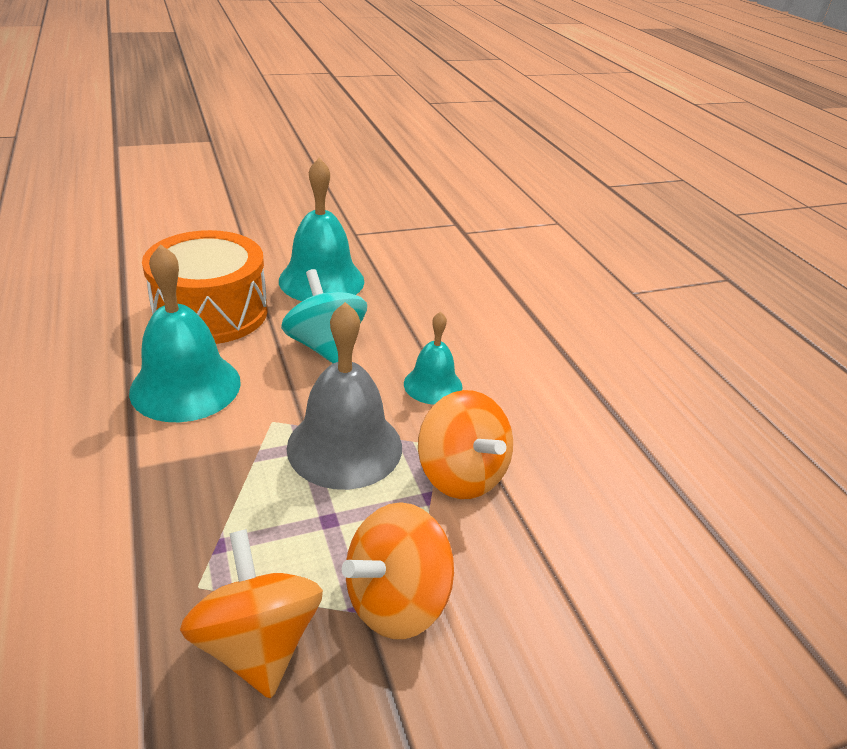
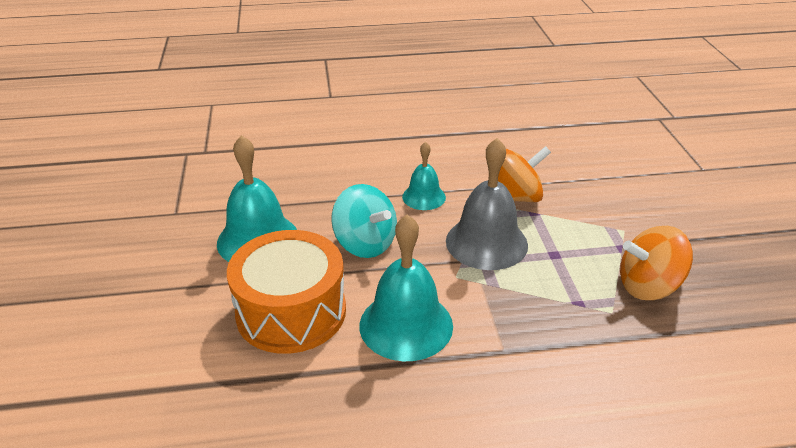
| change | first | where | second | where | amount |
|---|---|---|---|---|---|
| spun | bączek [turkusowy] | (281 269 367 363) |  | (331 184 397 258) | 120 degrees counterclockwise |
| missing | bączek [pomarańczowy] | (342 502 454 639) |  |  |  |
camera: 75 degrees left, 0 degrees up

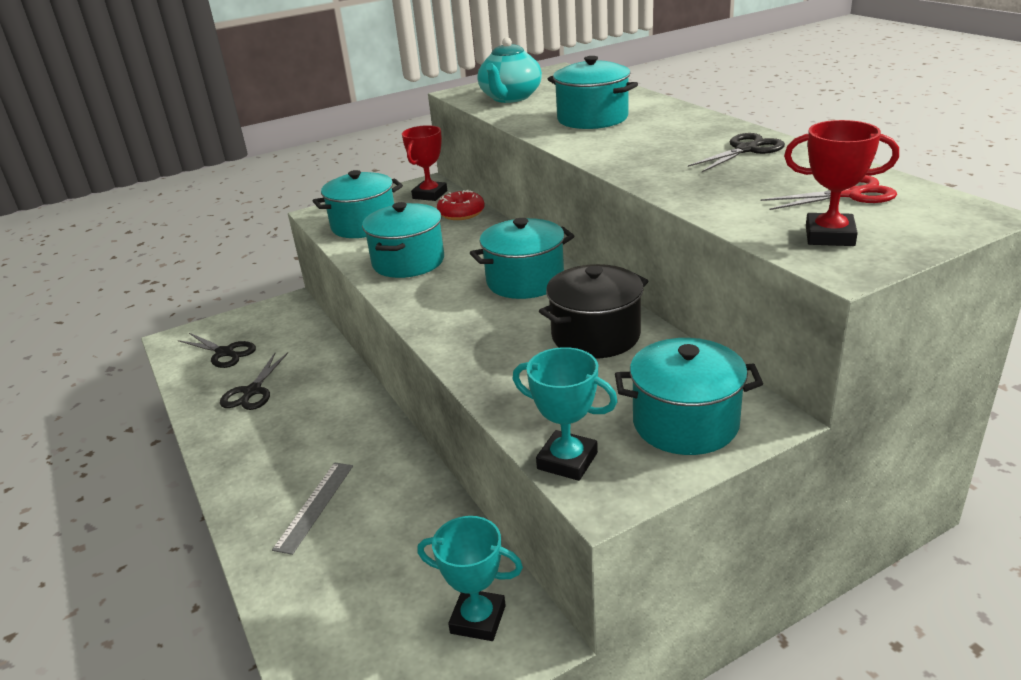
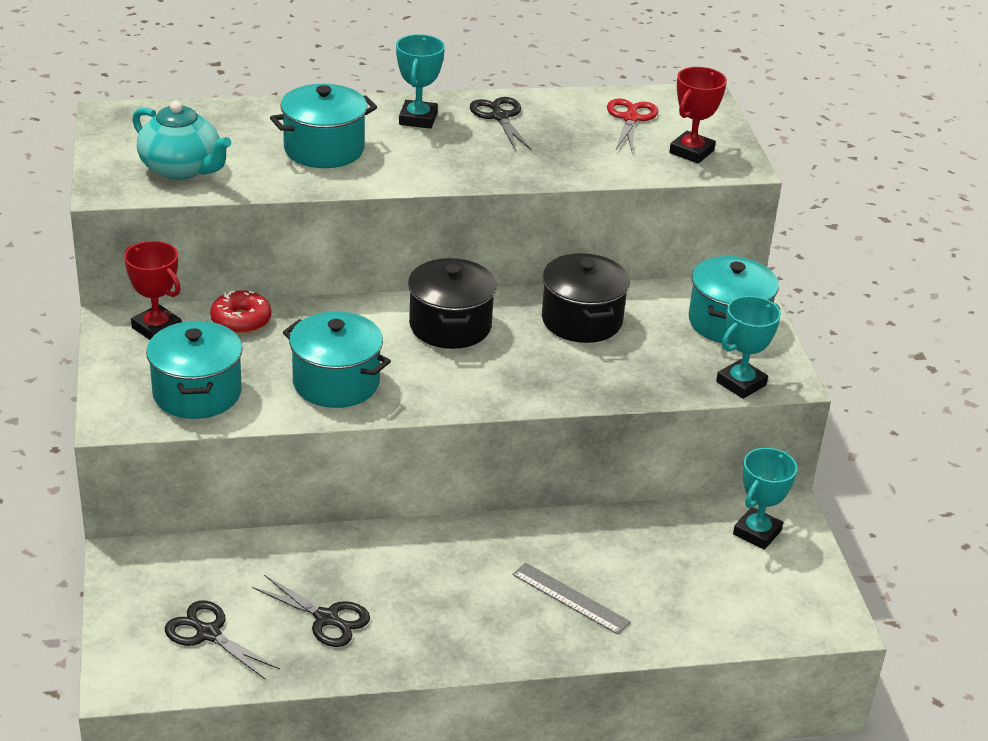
| change | first | where | second | where | amount |
|---|---|---|---|---|---|
| spun | nożyczki [czarny] | (178 333 256 368) |  | (165 600 280 680) | 105 degrees counterclockwise |
| appeared |  |  | puchar [turkusowy] | (396 34 445 129) |  |
| colour | garnek [turkusowy] | (470 218 574 299) | garnek [czarny] | (408 258 497 349) |  |
camera: 75 degrees left, 5 degrees up

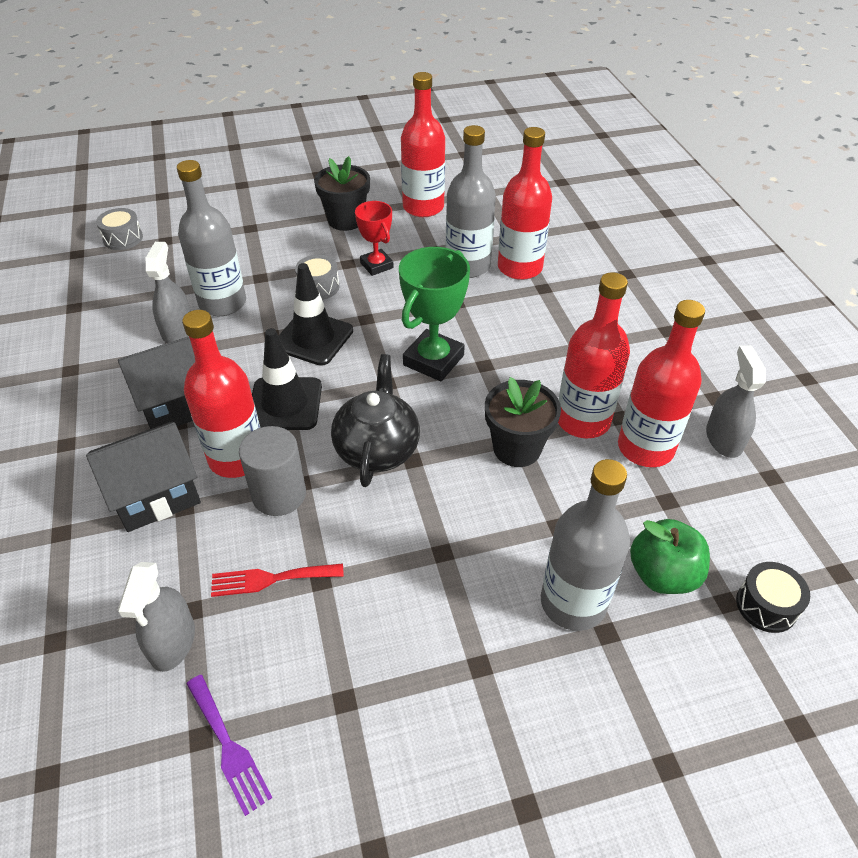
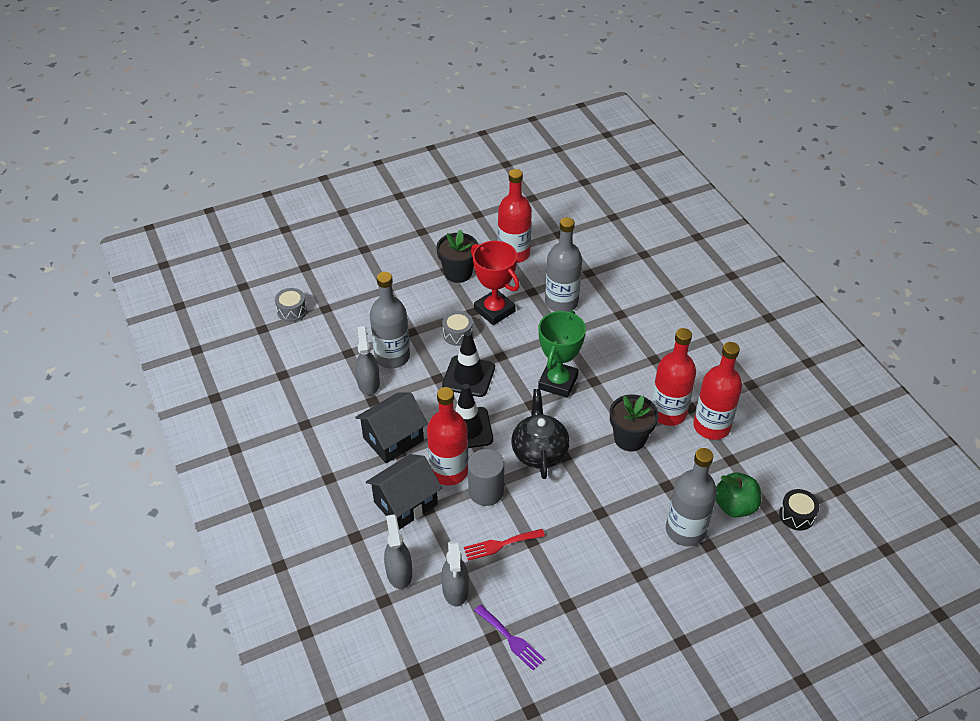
| change | first | where | second | where | amount |
|---|---|---|---|---|---|
| relocated | spryskiwacz [szary] | (706 345 766 458) |  | (384 514 412 589) |  |
| size | puchar [czerwony] | (355 201 394 276) |  | (471 241 520 325) | x1.60 |
| missing | butelka [czerwony] | (498 127 552 280) |  |  |  |
camera: 10 degrees left, 0 degrees up

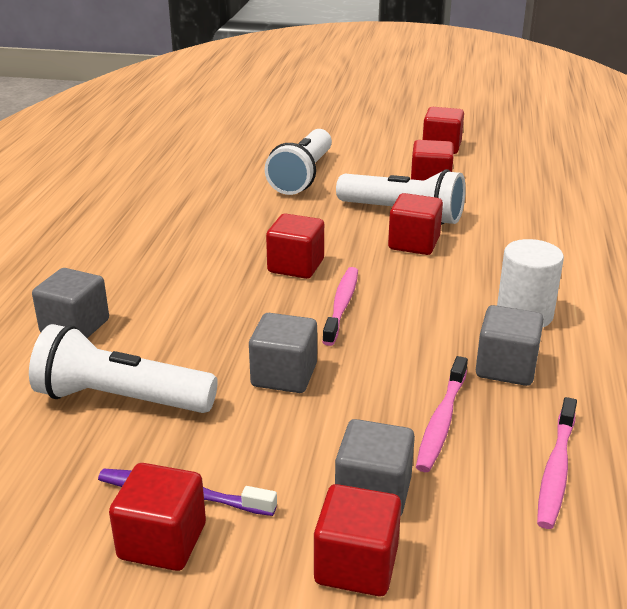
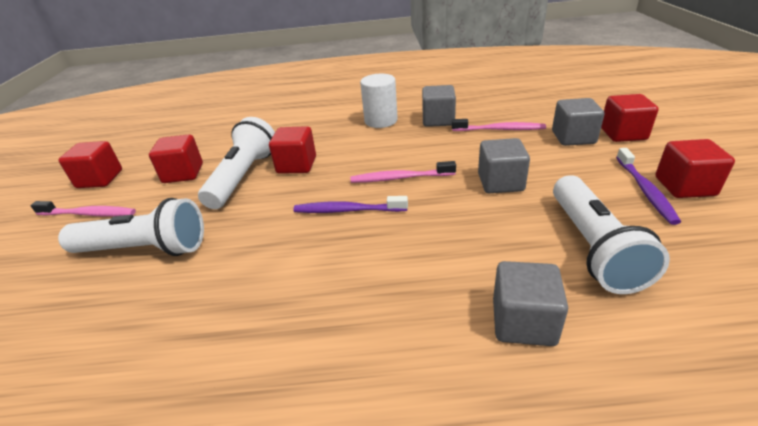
| change | first | where | second | where | amount |
|---|---|---|---|---|---|
| relocated | szczoteczka do zębów [różowy] | (537 397 577 529) |  | (31 201 136 217) |  |
| exchanged | sześcian [czerwony] | (266 213 324 279) | szczoteczka do zębów [fioletowy] | (293 196 408 213) |  |
camera: 100 degrees left, 5 degrees up

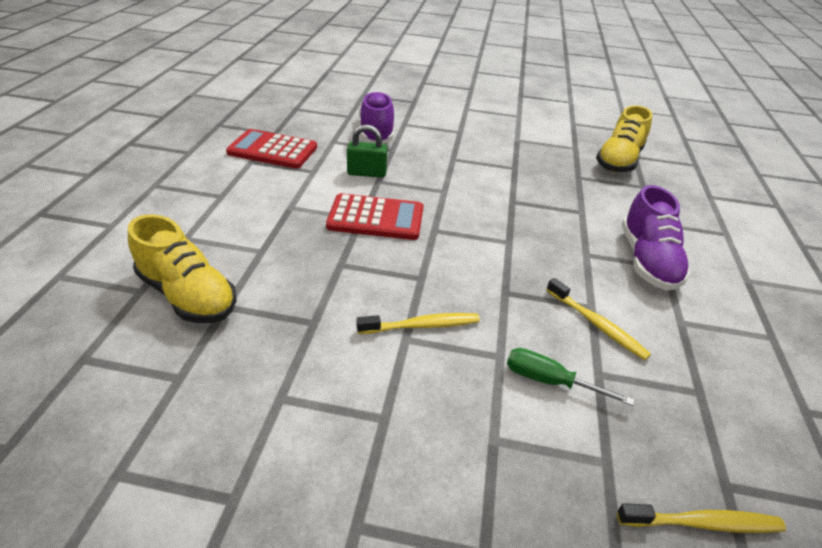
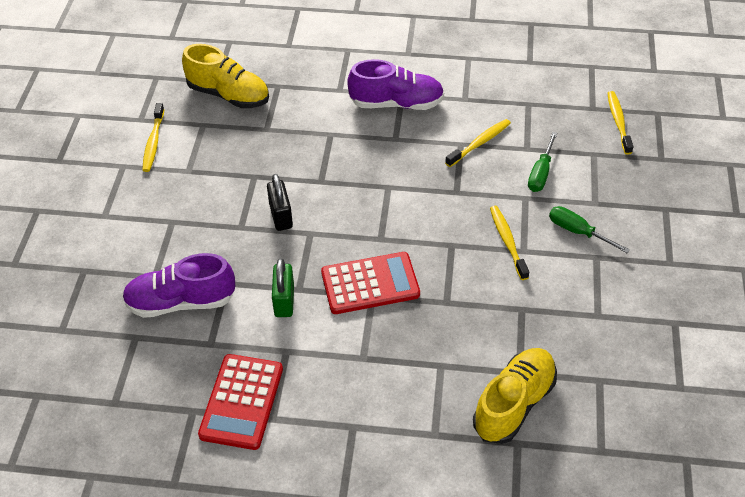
| change | first | where | second | where | amount |
|---|---|---|---|---|---|
| appeared |  |  | szczoteczka do zębów [żółty] | (142 103 164 172) |  |
| appeared |  |  | kłódka [czarny] | (267 174 293 231) |  |
| spun | kalkulator [czerwony] | (326 193 423 240) |  | (321 252 420 314) | 75 degrees clockwise |
| appeared |  |  | śrubokręt [zielony] | (549 206 630 253) |  |
camera: 90 degrees left, 10 degrees up

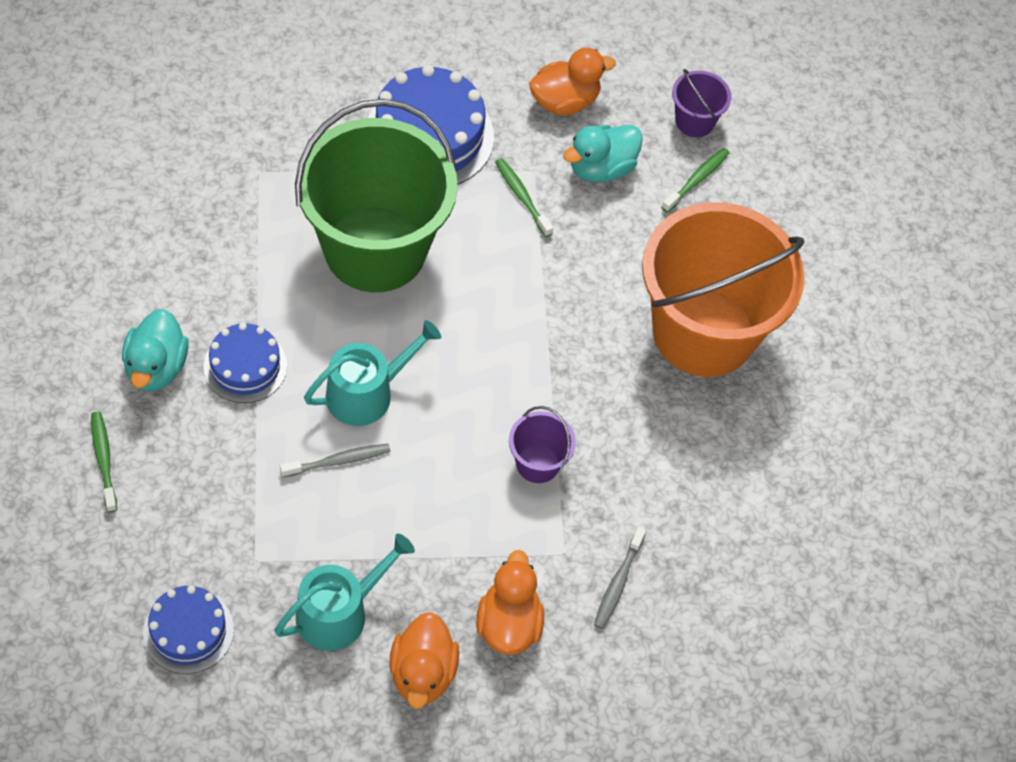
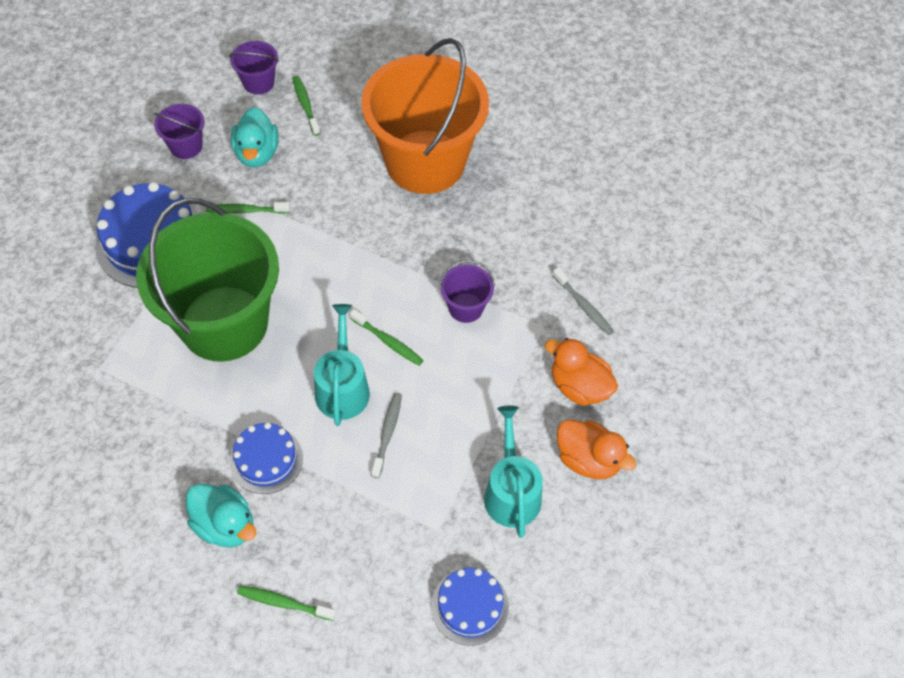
| change | first | where | second | where | amount |
|---|---|---|---|---|---|
| exchanged | kaczka [pomarańczowy] | (529 48 616 115) | wiadro [fioletowy] | (154 104 205 159) |  |
| appeared |  |  | szczoteczka do zębów [zielony] | (350 309 424 366) |  |
camera: 55 degrees left, 0 degrees up

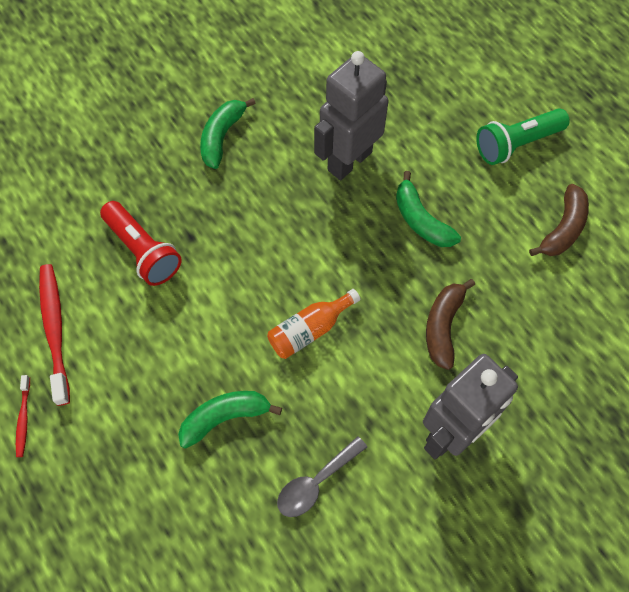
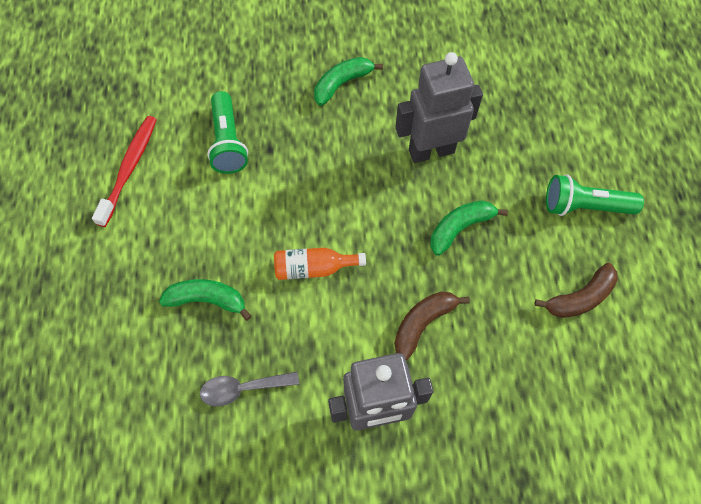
| change | first | where | second | where | amount |
|---|---|---|---|---|---|
| colour | latarka [czerwony] | (100 201 182 286) | latarka [zielony] | (207 91 248 174) |  |
| spun | banan [zielony] | (396 171 461 247) |  | (430 200 508 256) | 60 degrees clockwise |
| missing | szczoteczka do zębów [czerwony] | (16 375 30 457) |  |  |  |
camera: 30 degrees right, 0 degrees up

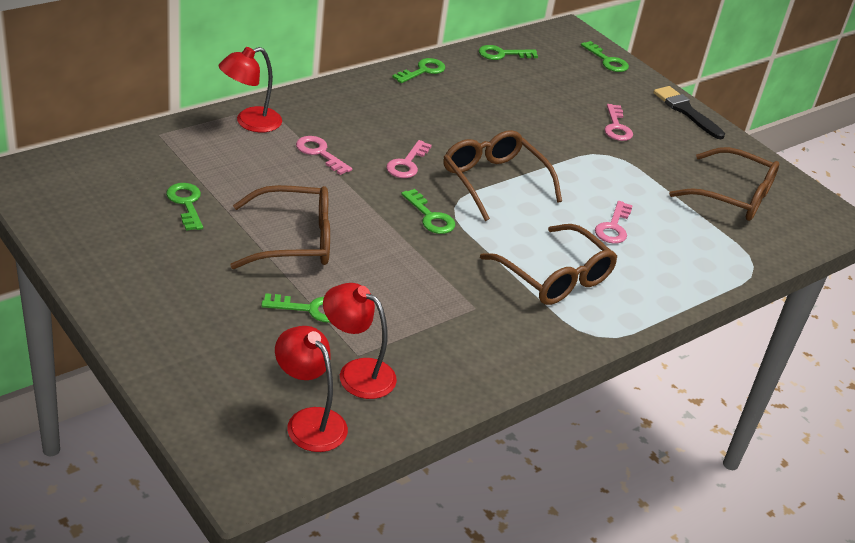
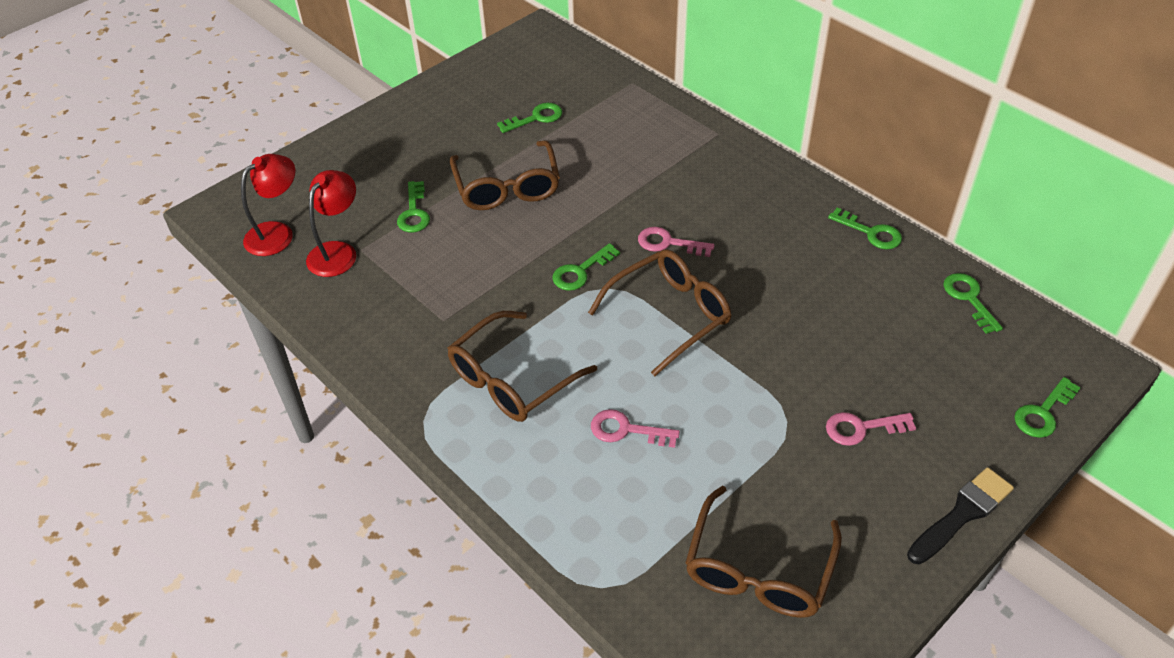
| change | first | where | second | where | amount |
|---|---|---|---|---|---|
| missing | lampka [czerwony] | (219 47 282 132) |  |  |  |
| missing | klucz [różowy] | (296 136 352 175) |  |  |  |
camera: 90 degrees right, 10 degrees up

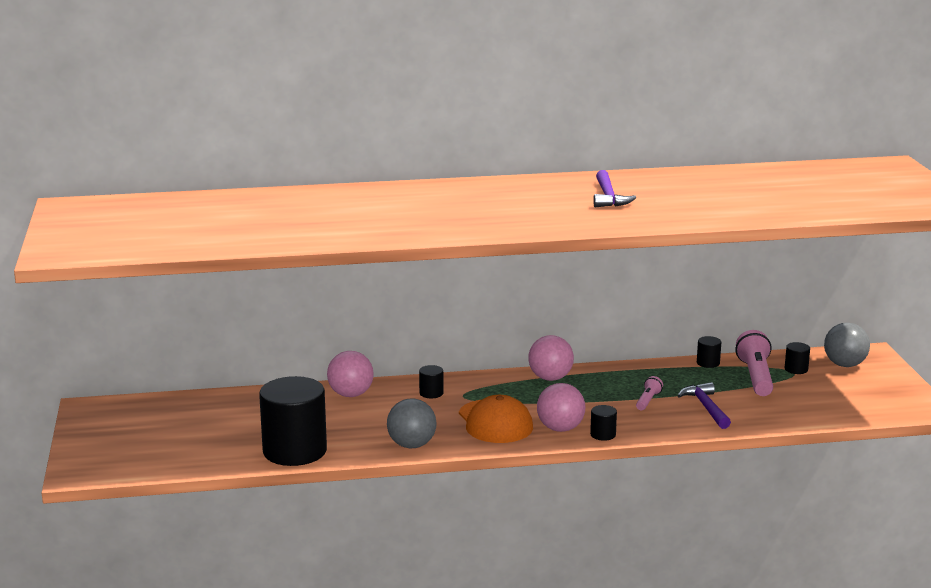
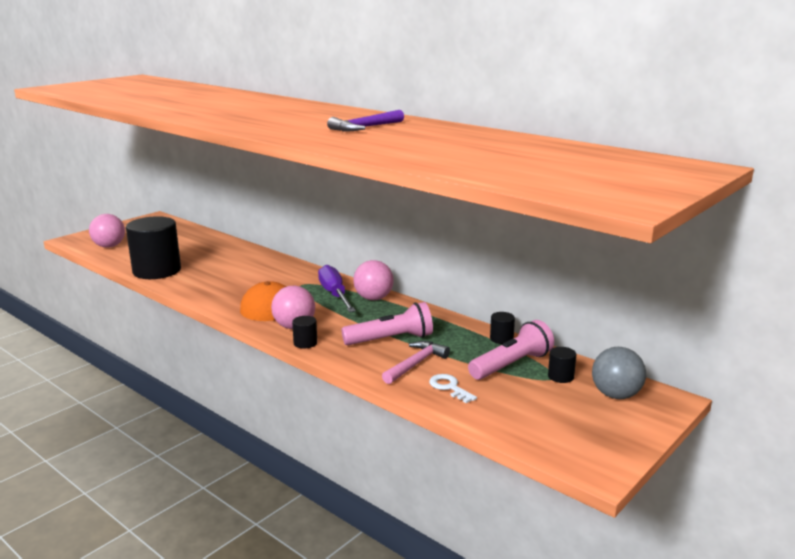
| change | first | where | second | where | amount |
|---|---|---|---|---|---|
| relocated | piłka [różowy] | (327 351 374 397) |  | (89 214 125 248) |  |
| appeared |  |  | śrubokręt [fioletowy] | (318 265 356 312) |  |
| size | latarka [różowy] | (636 376 663 410) |  | (342 302 433 345) | x1.94 |
| colour | młotek [fioletowy] | (677 382 731 429) | młotek [różowy] | (382 341 450 384) |  |
| appeared |  |  | klucz [biały] | (429 374 477 403) |  |
| missing | piłka [szary] | (387 399 437 448) |  |  |  |
| missing | walec [czarny] | (419 365 444 398) |  |  |  |
camera: 50 degrees right, 0 degrees up

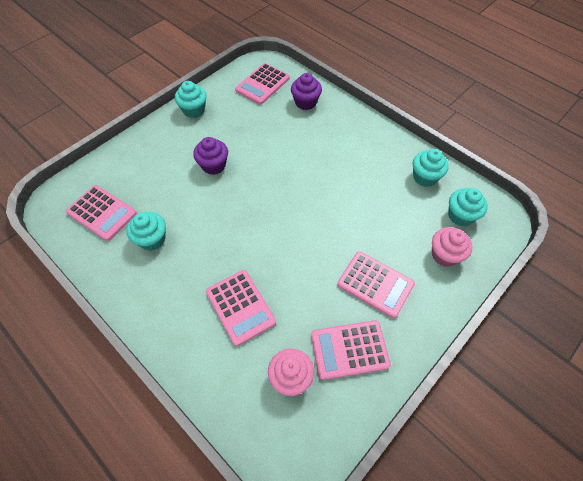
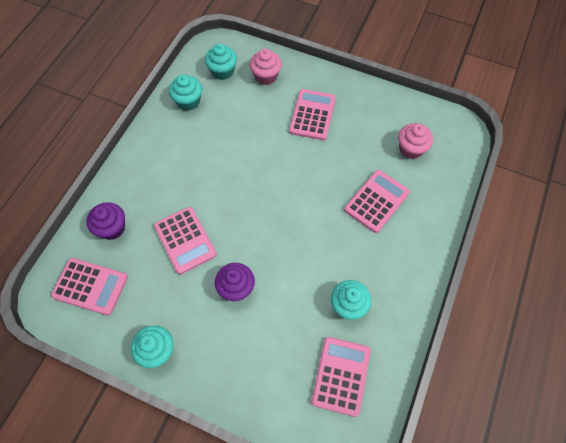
| change | first | where | second | where | amount |
|---|---|---|---|---|---|
| relocated | kalkulator [różowy] | (311 320 391 380) |  | (154 207 217 274) |  |
camera: 110 degrees left, 5 degrees up

